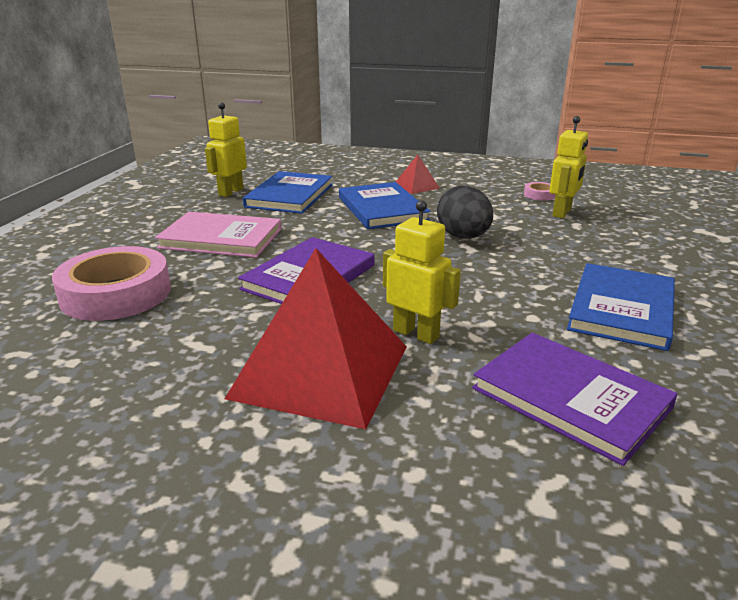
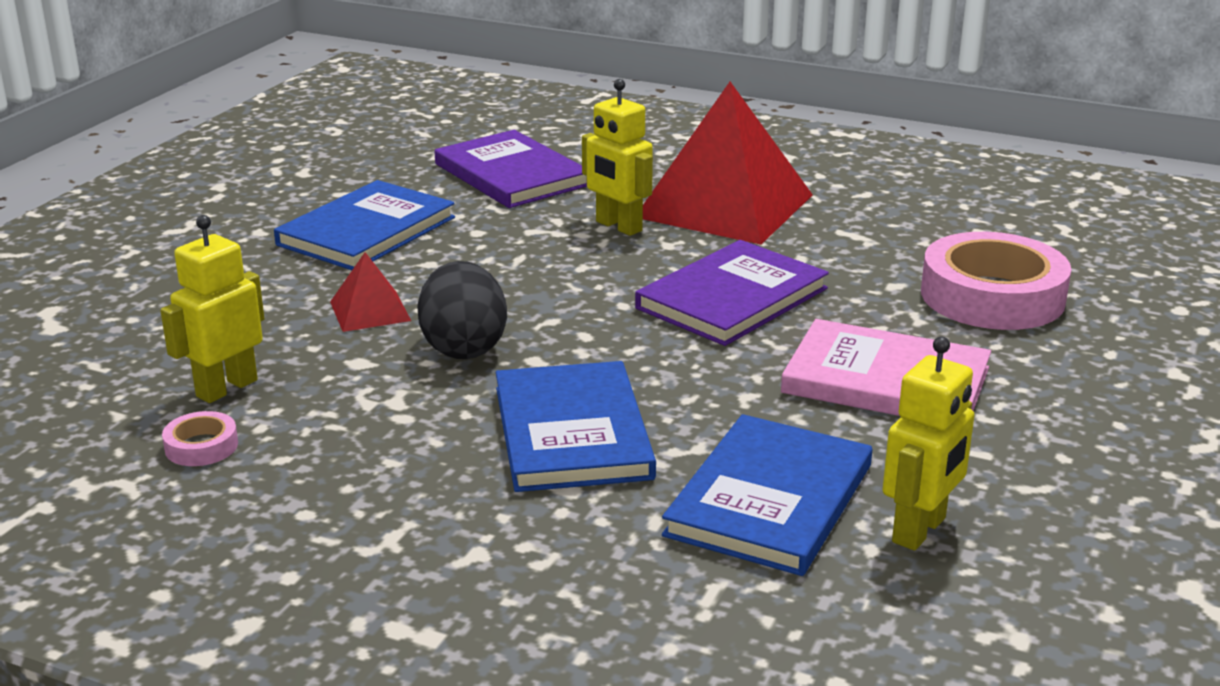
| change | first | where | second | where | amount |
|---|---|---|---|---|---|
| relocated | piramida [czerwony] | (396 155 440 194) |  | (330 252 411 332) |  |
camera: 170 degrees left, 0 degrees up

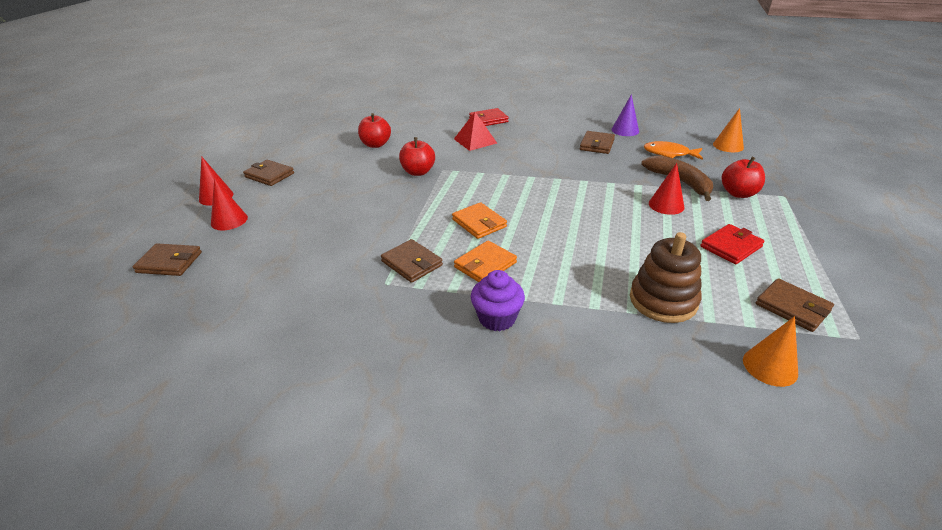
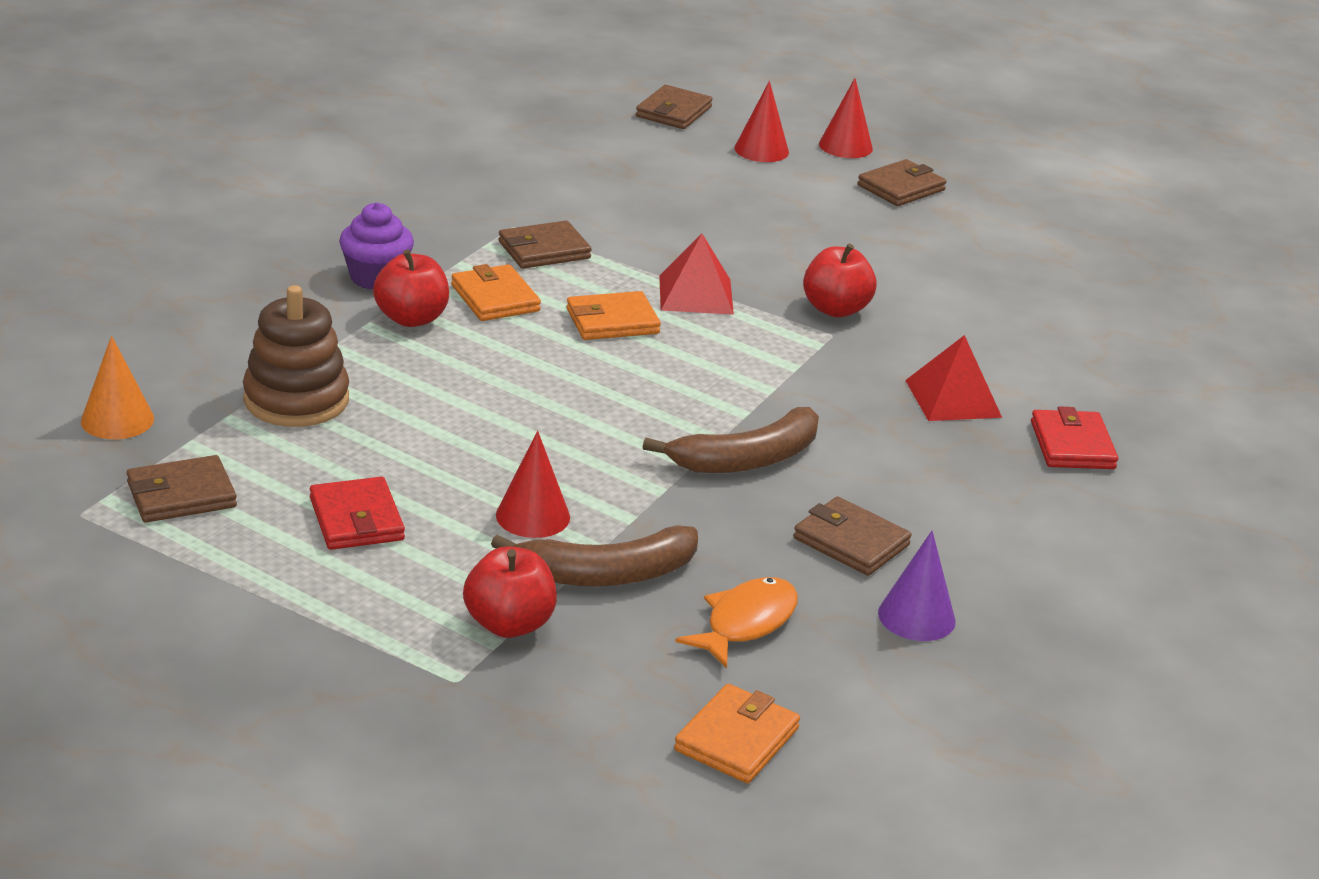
| change | first | where | second | where | amount |
|---|---|---|---|---|---|
| relocated | jabłko [czerwony] | (358 113 391 148) |  | (373 249 449 327) |  |
| appeared |  |  | banan [brązowy] | (643 407 819 473) |  |
| appeared |  |  | piramida [czerwony] | (659 234 734 315) |  |
| exchanged | stożek [pomarańczowy] | (713 108 744 152) | portfel [pomarańczowy] | (674 684 800 783) |  |
camera: 105 degrees right, 5 degrees down

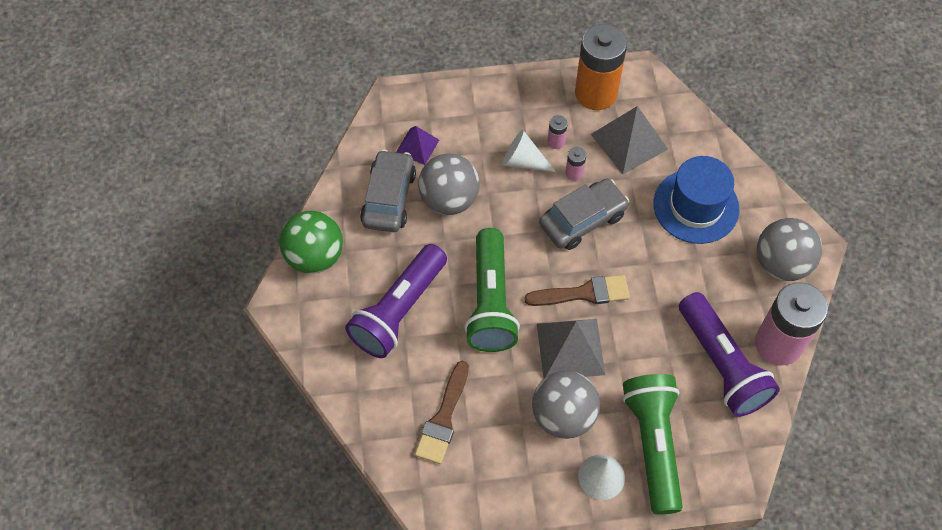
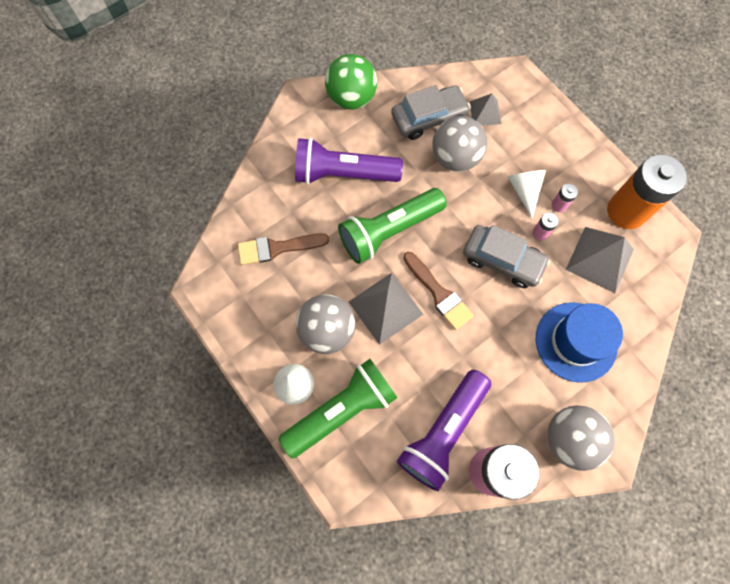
| change | first | where | second | where | amount |
|---|---|---|---|---|---|
| colour | piramida [fioletowy] | (396 126 439 165) | piramida [szary] | (469 93 502 126) |  |
camera: 60 degrees right, 10 degrees up

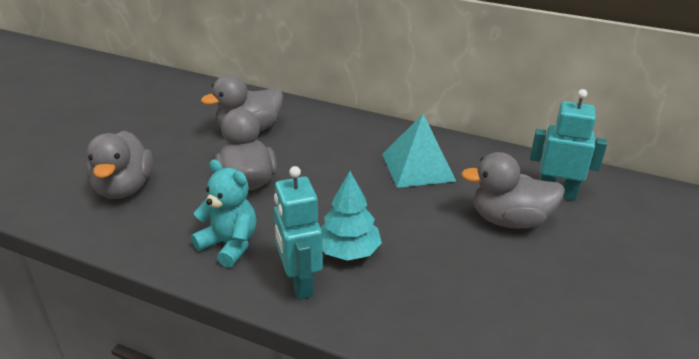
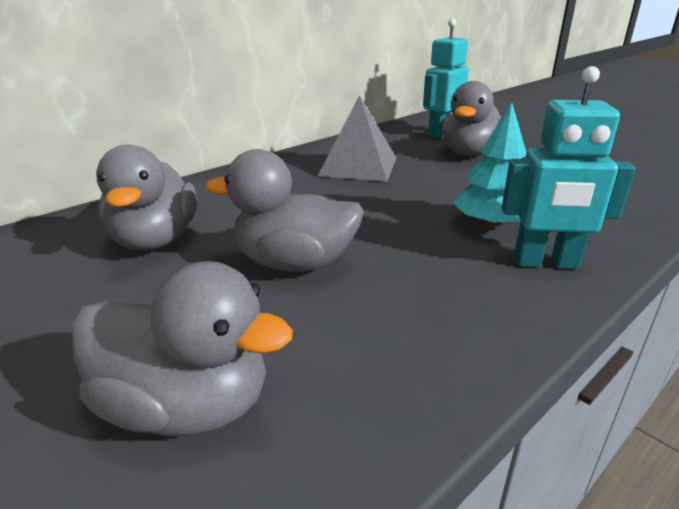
| change | first | where | second | where | amount |
|---|---|---|---|---|---|
| colour | piramida [turkusowy] | (382 114 456 188) | piramida [szary] | (318 95 396 182) |  |
| missing | miś [turkusowy] | (191 159 256 267) |  |  |  |
camera: 65 degrees left, 5 degrees down

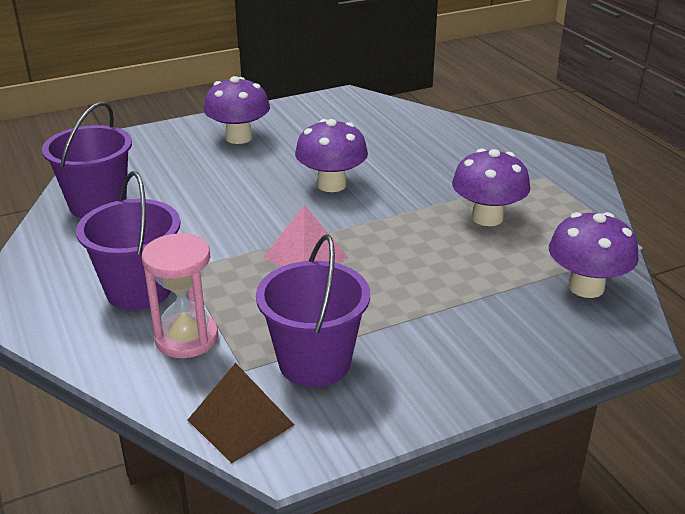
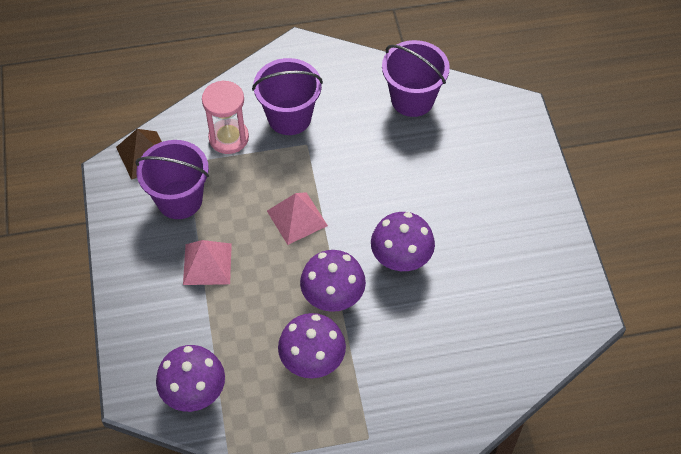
| change | first | where | second | where | amount |
|---|---|---|---|---|---|
| appeared |  |  | piramida [różowy] | (183 240 232 285) |  |
| relocated | grzyb [fioletowy] | (204 76 270 144) |  | (300 250 366 312) |  |
camera: 105 degrees right, 25 degrees up

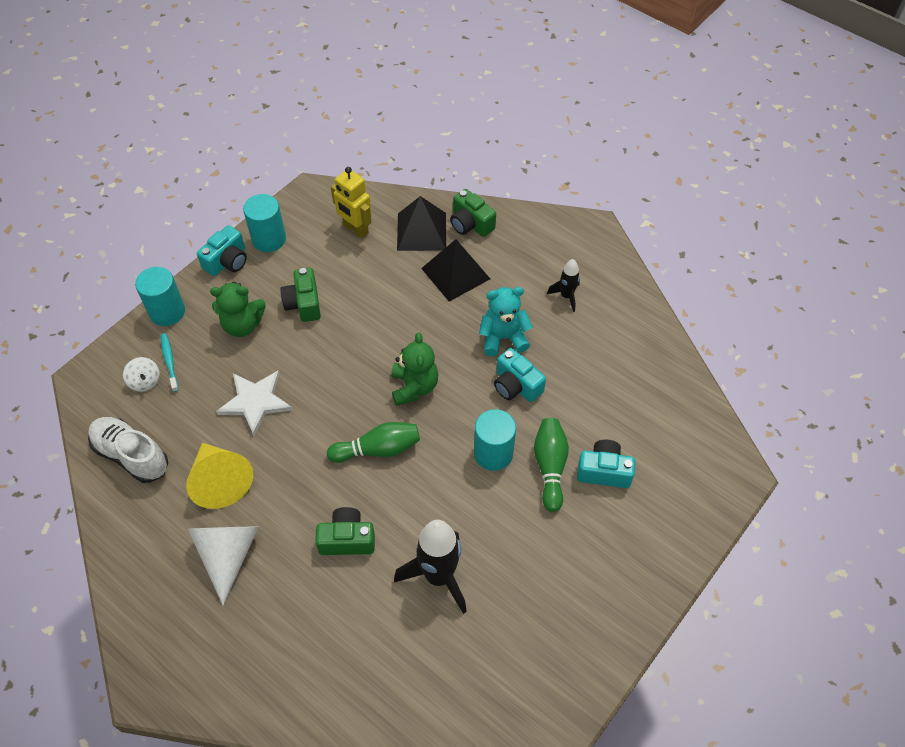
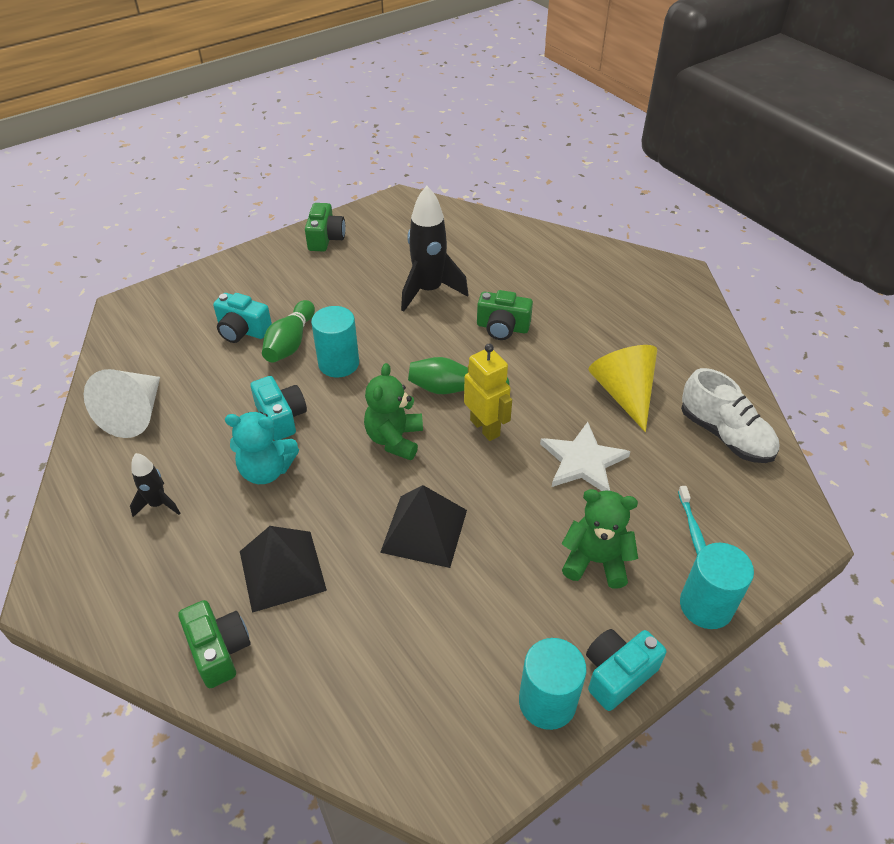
| change | first | where | second | where | amount |
|---|---|---|---|---|---|
| relocated | stożek [biały] | (188 527 258 605) |  | (84 369 160 438) |  |
| relocated | aparat fotograficzny [zielony] | (281 268 321 322) |  | (305 203 345 252) |  |
| relocated | piramida [czarny] | (397 196 446 251) |  | (380 485 467 568) |  |
| relocated | robot [żółty] | (331 167 372 238) |  | (464 344 512 441) |  |
| missing | bączek [biały] | (123 357 160 392) |  |  |  |
camera: 165 degrees left, 10 degrees down

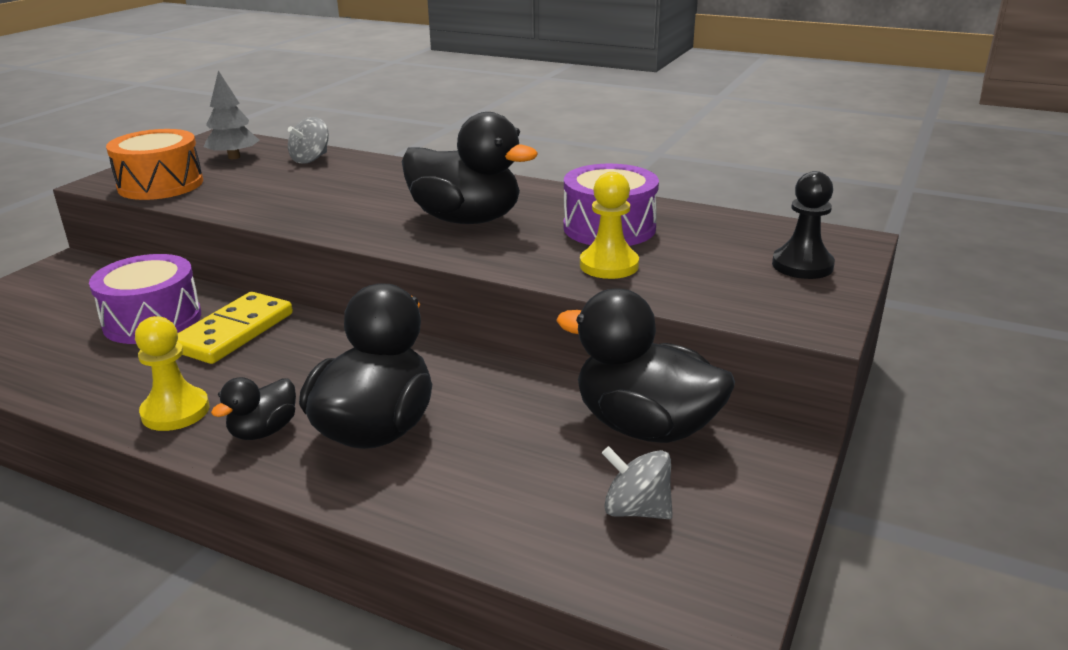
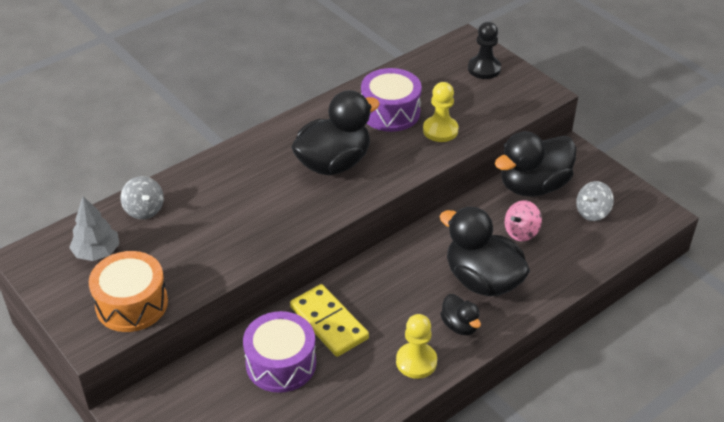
| change | first | where | second | where | amount |
|---|---|---|---|---|---|
| appeared |  |  | bączek [różowy] | (505 200 542 241) |  |
camera: 65 degrees left, 15 degrees up

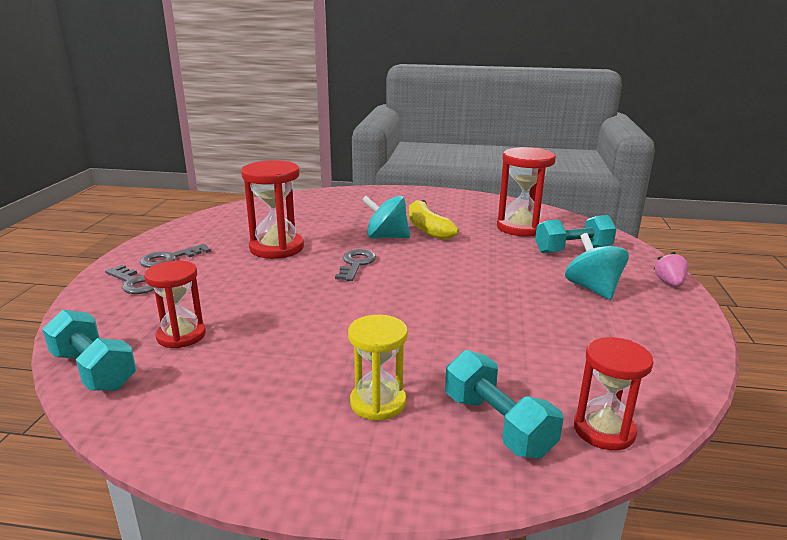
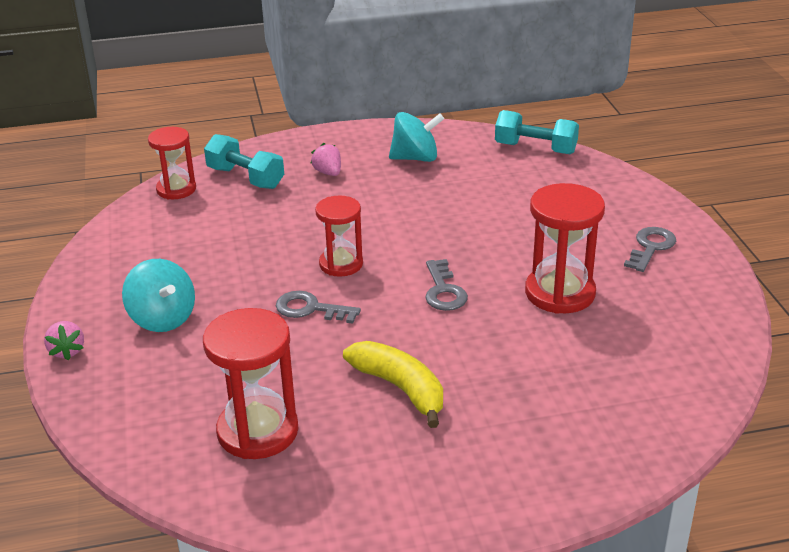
| change | first | where | second | where | amount |
|---|---|---|---|---|---|
| relocated | klucz [szary] | (105 265 154 294) |  | (276 291 361 324) |  |
| exchanged | klepsydra [żółty] | (348 315 408 421) | truskawka [różowy] | (310 143 341 176) |  |
| relocated | klepsydra [czerwony] | (144 261 206 348) |  | (315 196 363 277) |  |
| relocated | bączek [turkusowy] | (362 196 410 238) |  | (389 112 444 162) |  |
| missing | hantel [turkusowy] | (535 215 616 254) |  |  |  |
camera: 160 degrees right, 10 degrees up

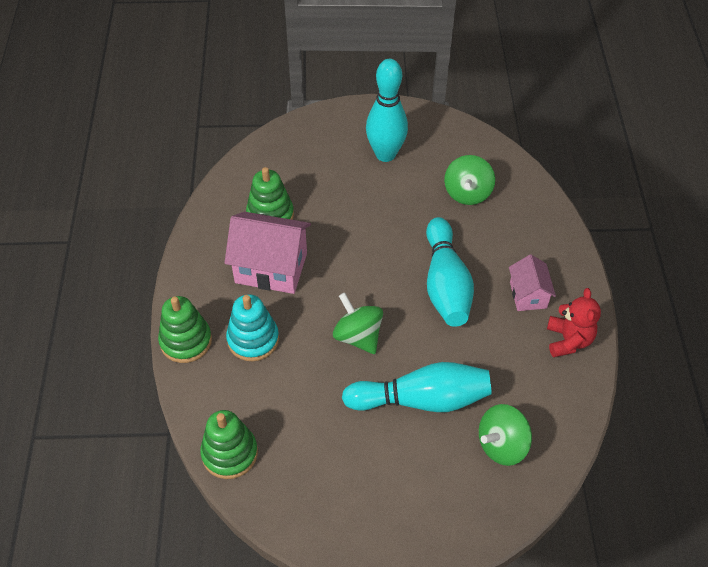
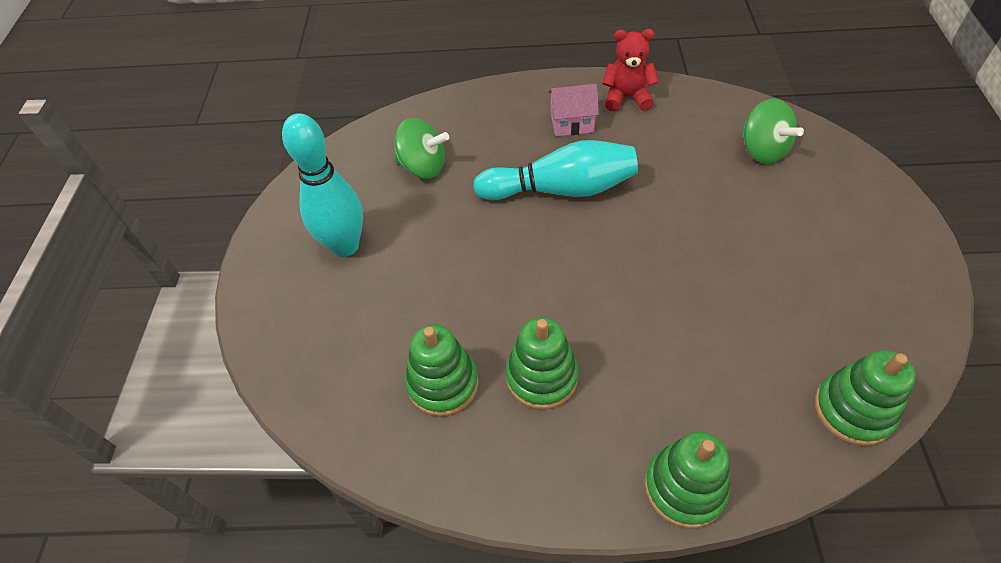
| change | first | where | second | where | amount |
|---|---|---|---|---|---|
| exchanged | domek [różowy] | (225 212 311 294) | zabawka nakładanka [zielony] | (506 317 579 410) |  |
| missing | zabawka nakładanka [turkusowy] | (226 294 279 361) |  |  |  |
| missing | bączek [zielony] | (333 293 383 354) |  |  |  |
| missing | kręgiel [turkusowy] | (342 362 492 412) |  |  |  |
camera: 85 degrees left, 0 degrees up

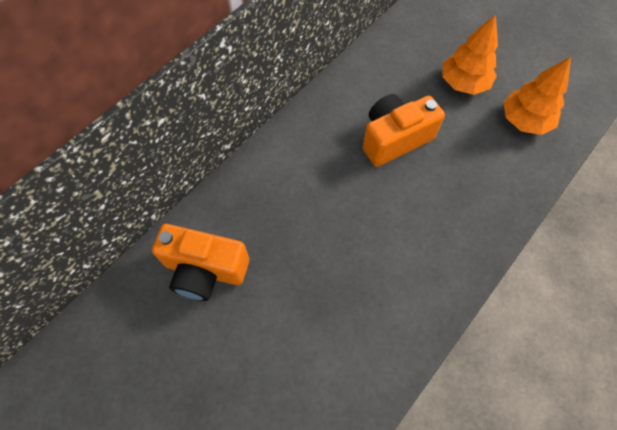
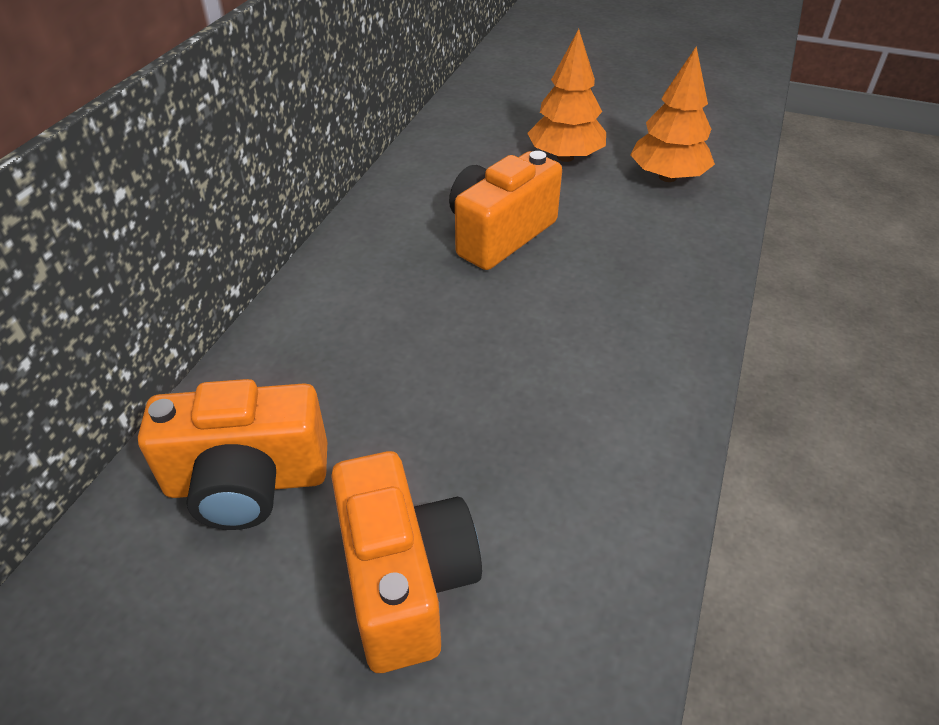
| change | first | where | second | where | amount |
|---|---|---|---|---|---|
| appeared |  |  | aparat fotograficzny [pomarańczowy] | (331 451 482 673) |  |
camera: 20 degrees left, 20 degrees down

